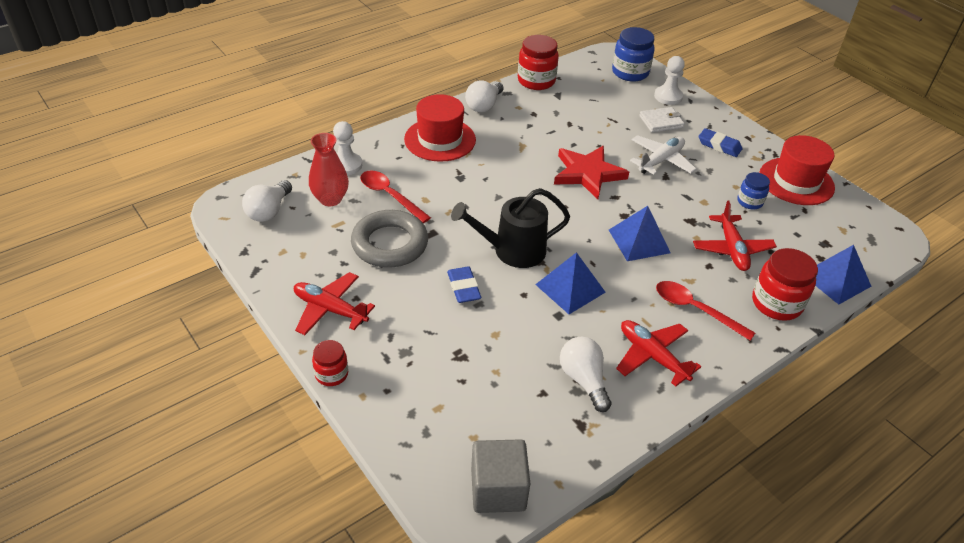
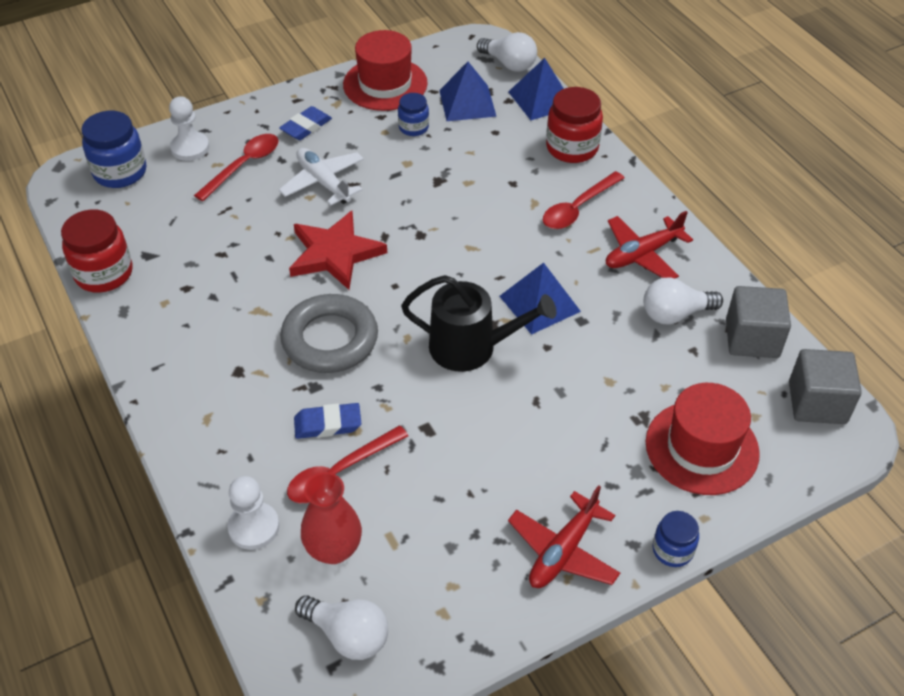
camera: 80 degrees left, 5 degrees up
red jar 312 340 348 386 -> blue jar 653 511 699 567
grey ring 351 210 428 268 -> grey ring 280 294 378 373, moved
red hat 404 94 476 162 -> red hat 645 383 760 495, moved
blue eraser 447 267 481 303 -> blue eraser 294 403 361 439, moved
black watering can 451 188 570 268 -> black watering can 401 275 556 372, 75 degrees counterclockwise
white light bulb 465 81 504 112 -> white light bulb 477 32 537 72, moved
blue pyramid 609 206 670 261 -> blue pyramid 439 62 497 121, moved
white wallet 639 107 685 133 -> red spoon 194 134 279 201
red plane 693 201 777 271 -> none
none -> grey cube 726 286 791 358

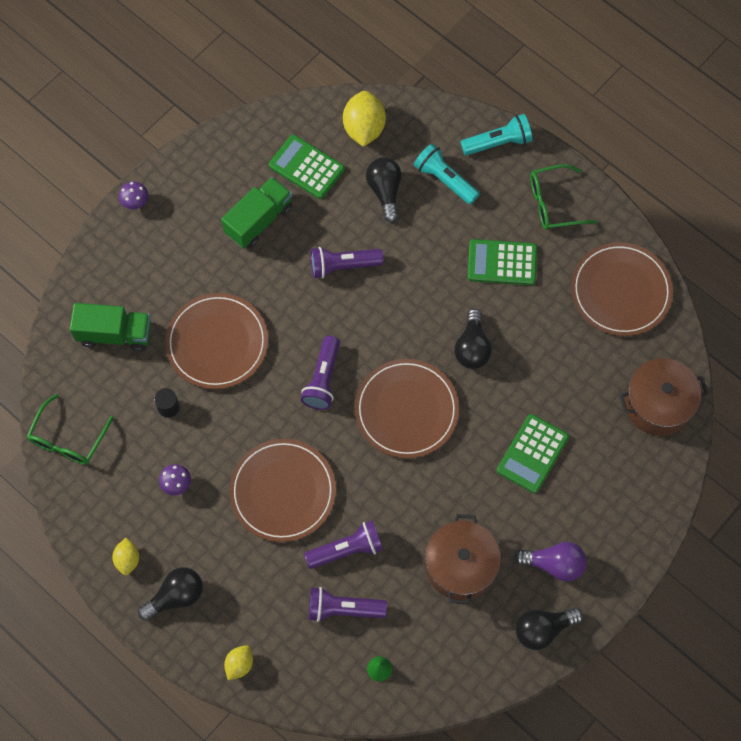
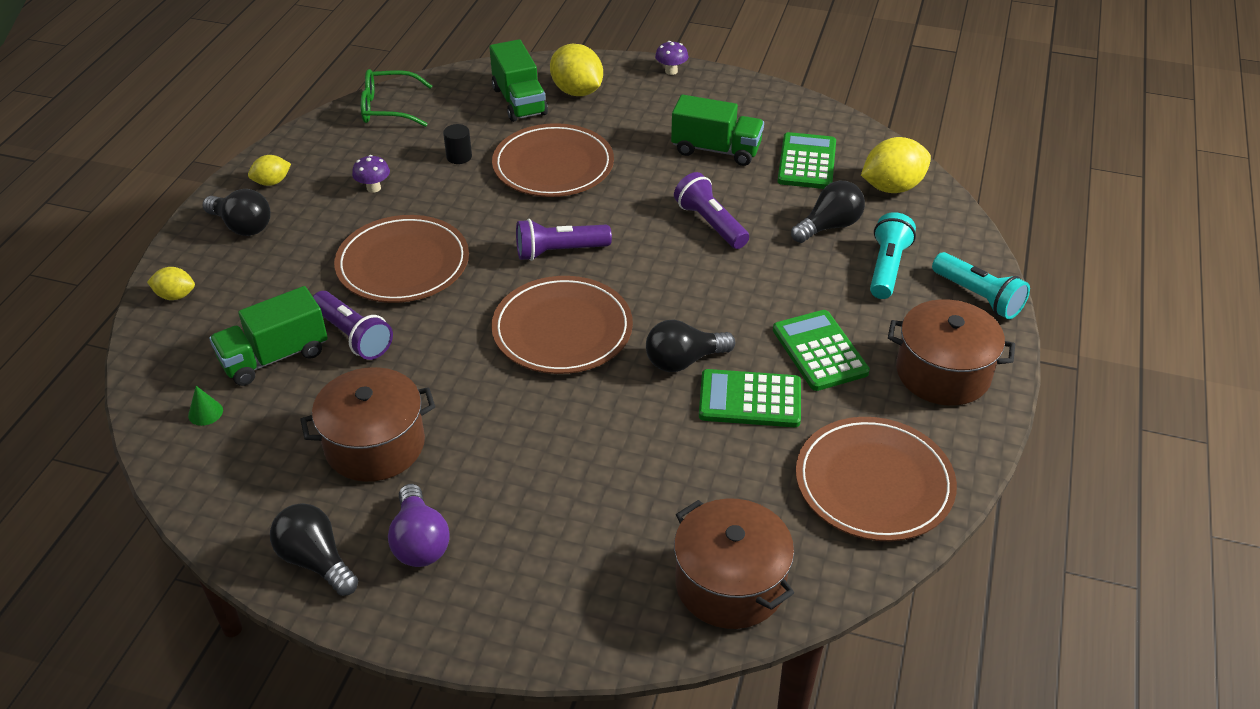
camera: 65 degrees right, 25 degrees down
purple flashlight 309 587 387 622 -> green truck 209 286 328 386
green calculator 497 414 569 493 -> green calculator 699 369 801 427, moved
green glasses 530 164 597 230 -> brown pot 888 299 1015 406
none -> yellow lemon 550 44 603 96

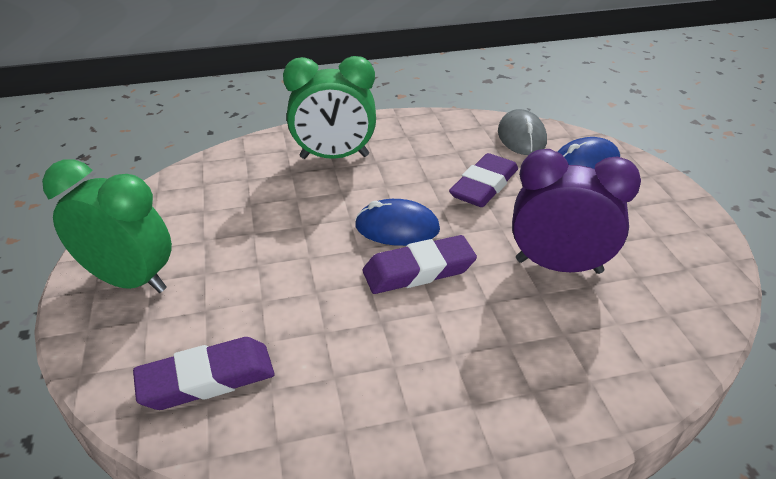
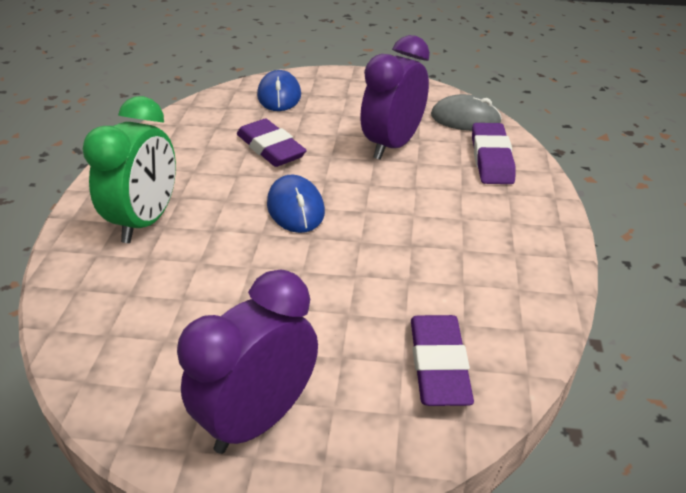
camera: 70 degrees left, 0 degrees up
green clock 42 159 172 293 -> purple clock 177 270 318 454
blue mouse 355 199 440 246 -> blue mouse 267 175 325 233, 45 degrees counterclockwise
purple eraser 363 235 477 294 -> purple eraser 472 123 516 184, moved
grey mouse 498 109 547 155 -> grey mouse 431 94 502 131, moved

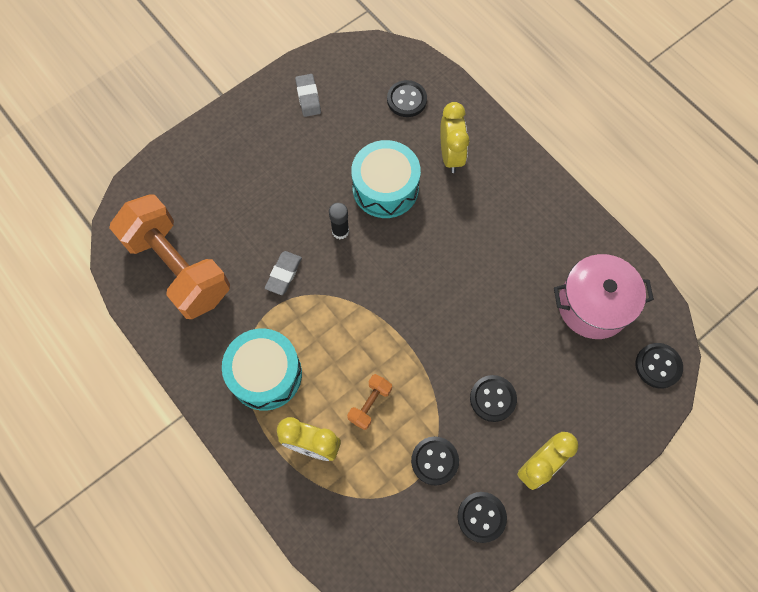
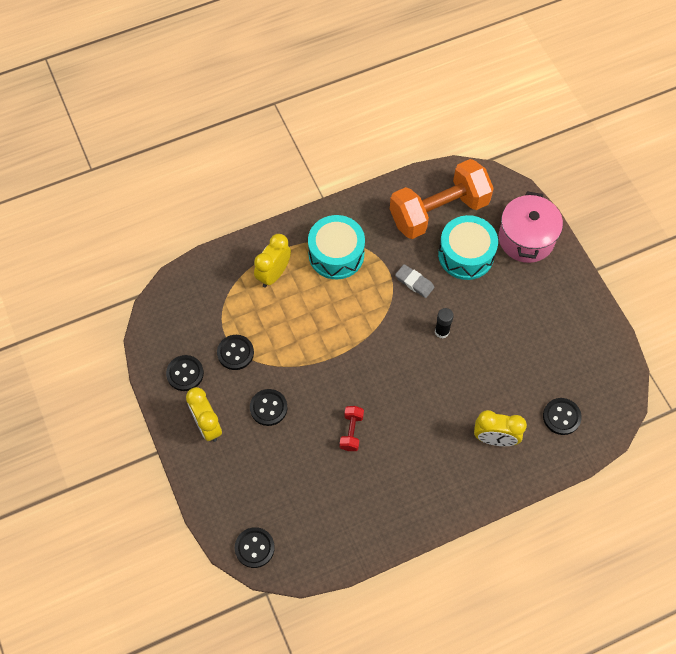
camera: 105 degrees right, 5 degrees down
grey eraser 295 74 321 117 -> none
orange dumbbell 347 374 392 430 -> none
turquoise drum 351 140 421 218 -> turquoise drum 438 215 498 280, moved
pink pot 554 254 654 339 -> pink pot 499 192 563 263, moved
none -> red dumbbell 340 406 364 451

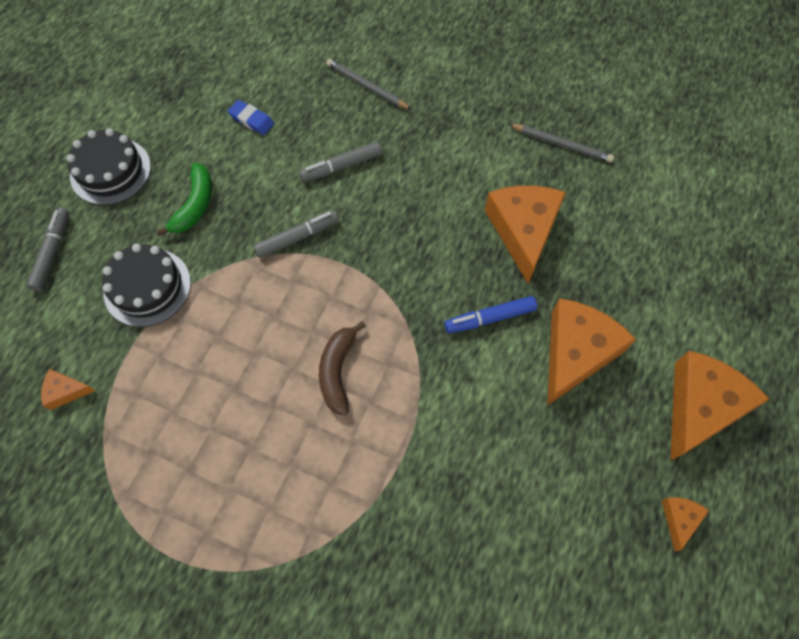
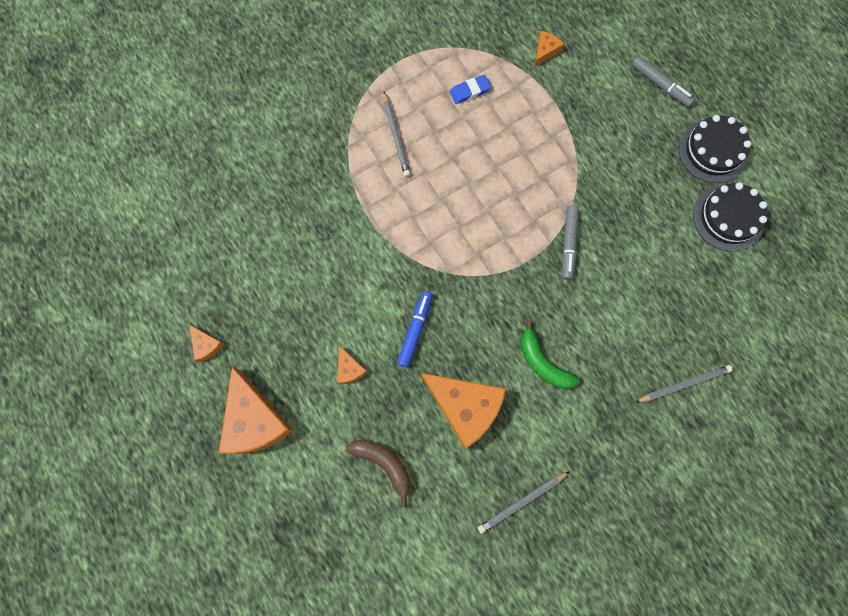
camera: 125 degrees right, 10 degrees up
black cake 102 243 191 327 -> black cake 693 183 767 252, moved
green banana 156 163 212 236 -> green banana 521 319 580 389, moved
blue eraser 228 100 274 135 -> blue eraser 450 75 491 104, moved
grey marker 299 142 382 182 -> none
brown banana 319 321 366 415 -> brown banana 346 439 410 508, moved
orange cheese 547 298 636 406 -> orange cheese 337 346 367 384, x0.45
none -> grey pencil 384 92 411 177

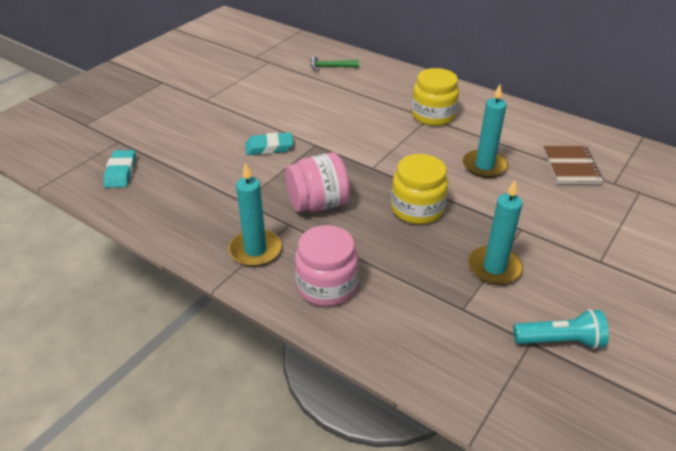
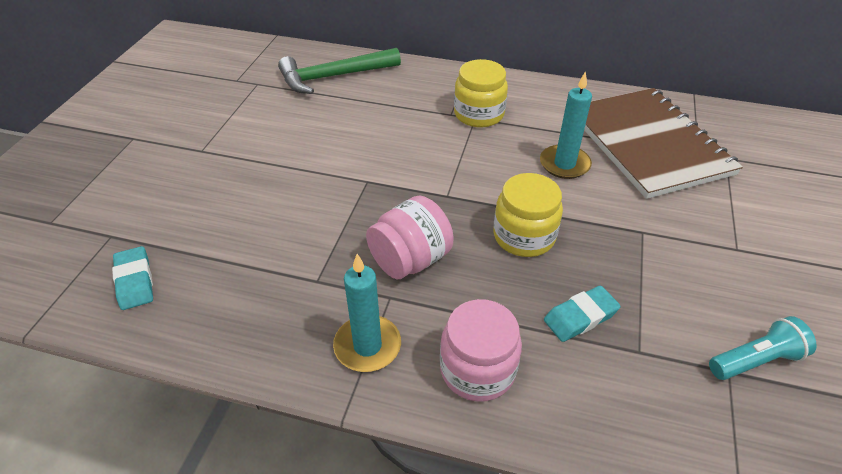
camera: 20 degrees left, 5 degrees up
turquoise eraser 245 132 293 155 -> turquoise eraser 544 285 621 342, moved
green hammer 311 56 359 71 -> green hammer 278 48 401 94, x2.06
turquoise candle 468 180 523 285 -> none
brown notebook 543 146 604 184 -> brown notebook 584 88 743 199, x2.16

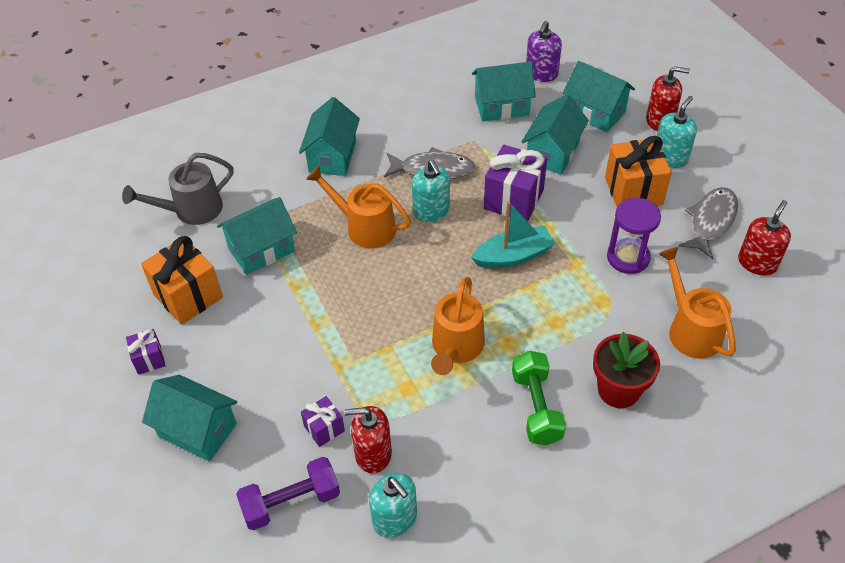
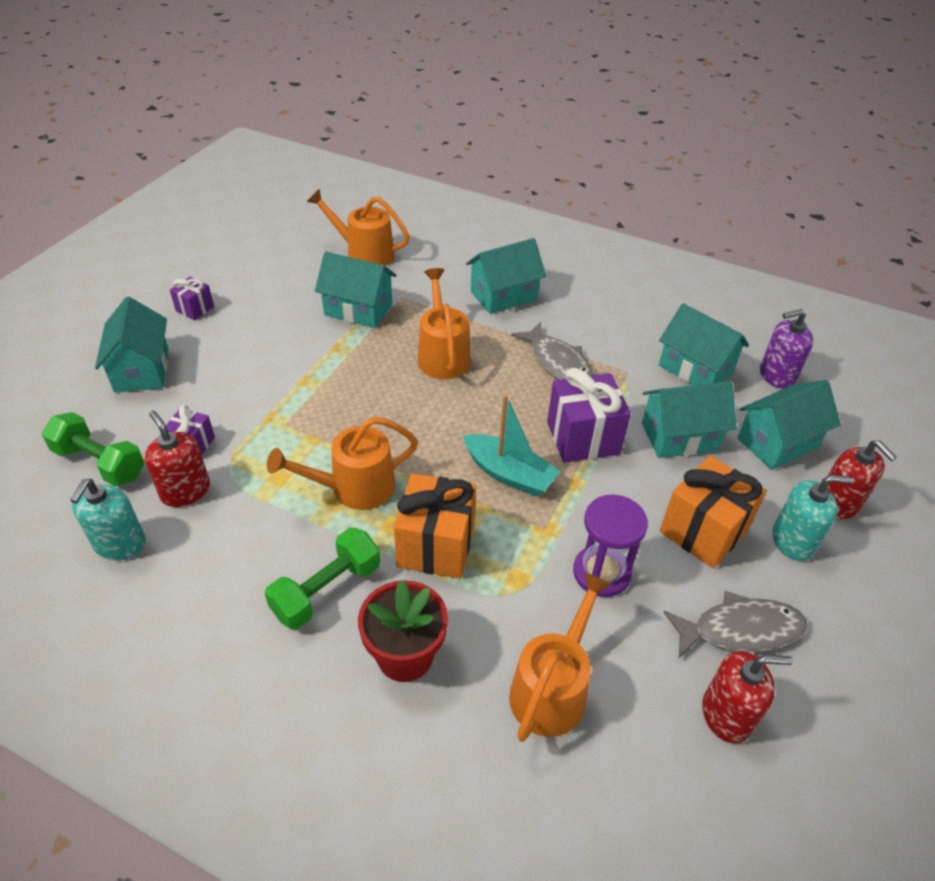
camera: 50 degrees right, 5 degrees down
grey watering can 122 153 233 225 -> orange watering can 307 189 410 266
orange gift 141 236 223 325 -> orange gift 394 473 476 579, moved
purple dumbbell 236 457 340 530 -> green dumbbell 42 412 145 486
turquoise soap dispenser 412 160 450 222 -> none
turquoise house 563 61 635 132 -> turquoise house 737 380 841 470, 60 degrees clockwise

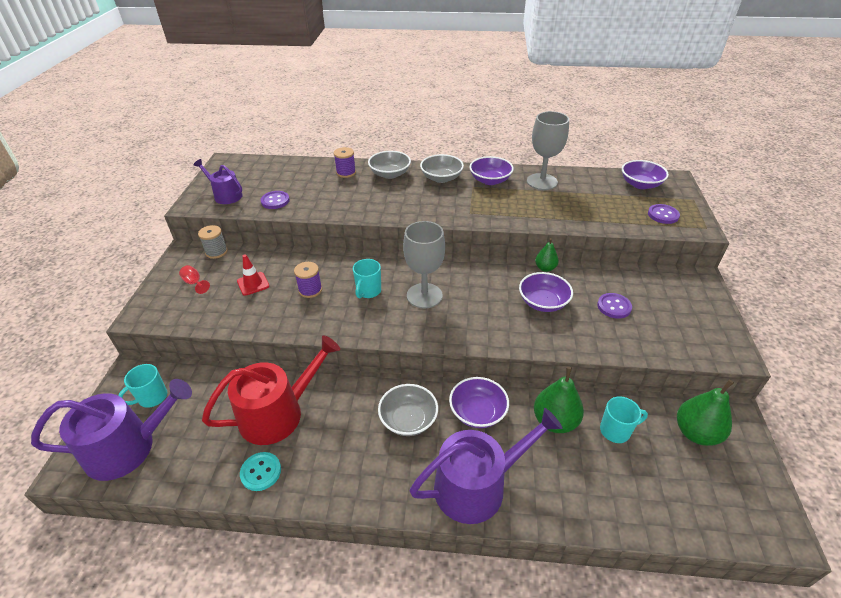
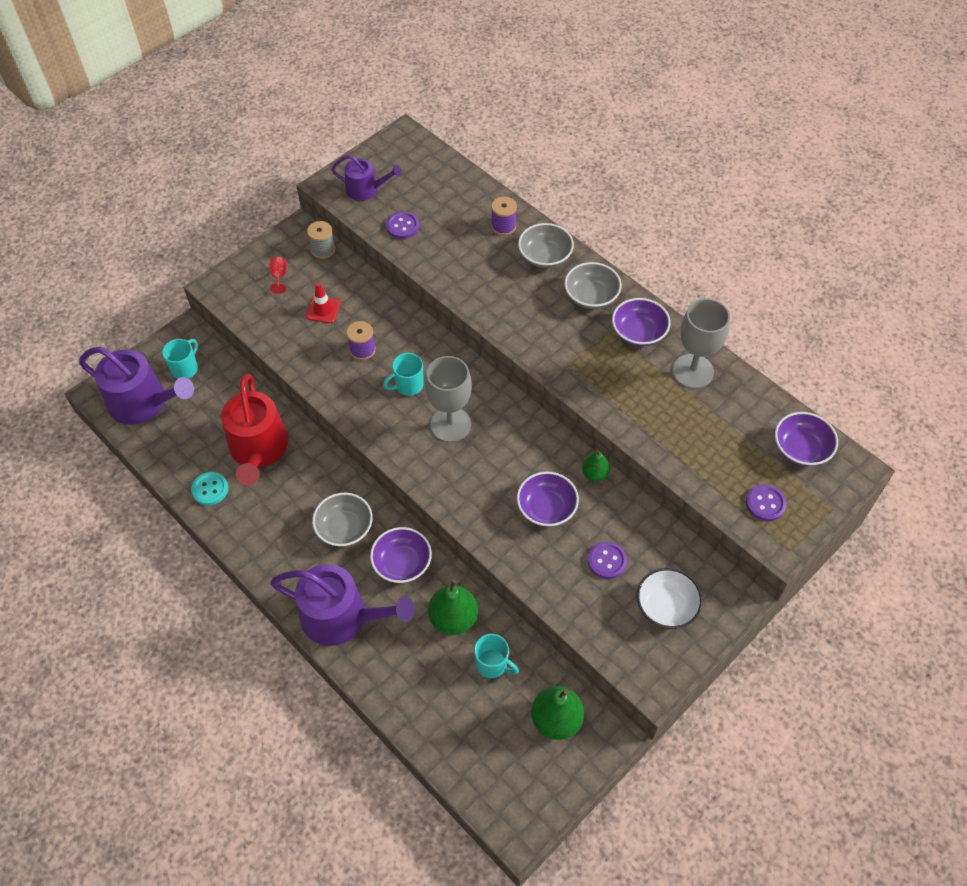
camera: 40 degrees right, 15 degrees up
turquoise mug 118 364 167 408 -> turquoise mug 162 339 198 379, 120 degrees clockwise
purple watering can 193 159 243 204 -> purple watering can 331 155 402 201, 120 degrees clockwise
red watering can 202 335 340 445 -> red watering can 221 374 288 485, 75 degrees clockwise
none -> white bowl 637 568 703 629

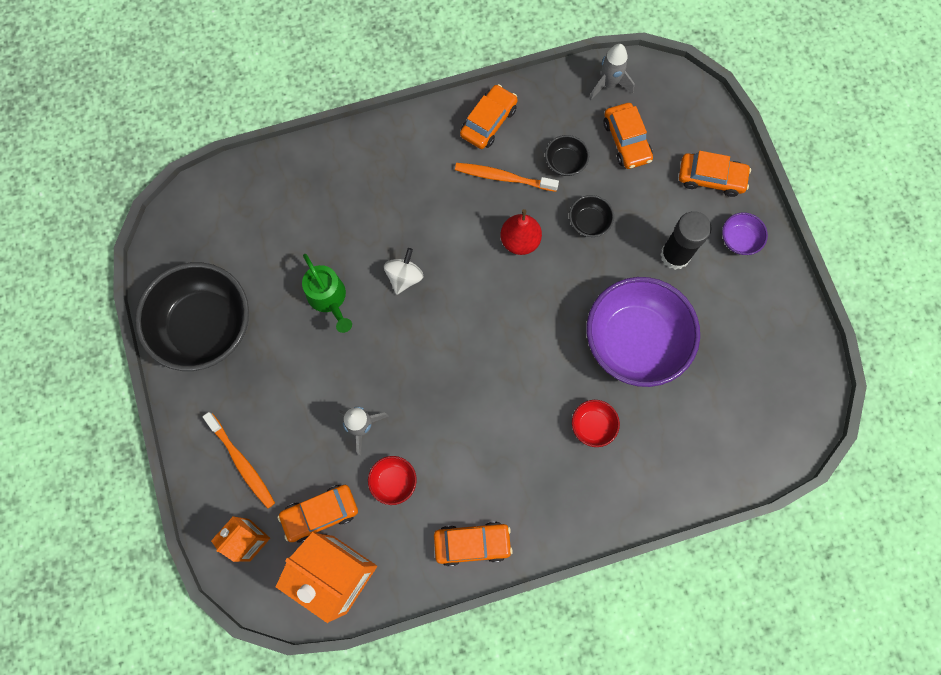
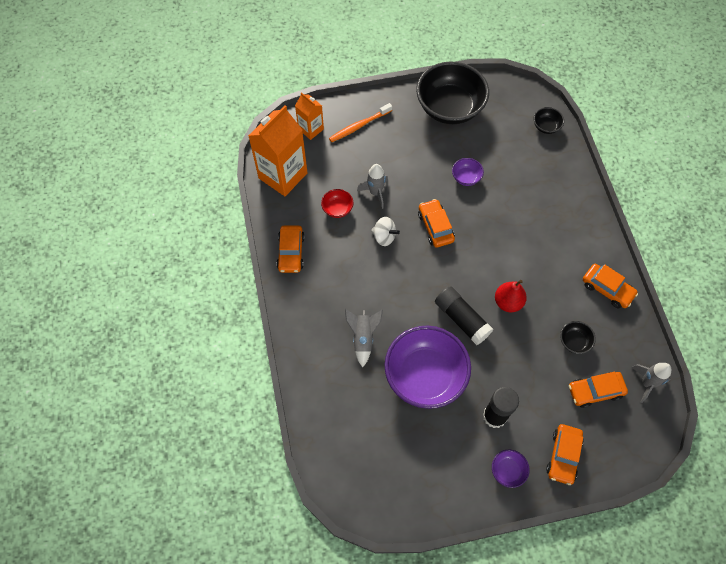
camera: 95 degrees right, 10 degrees down
orange car 278 485 358 543 -> orange car 418 199 455 248, moved
green watering can 302 254 352 333 -> purple bowl 452 158 484 186
white spinning top 384 248 423 295 -> white spinning top 371 217 400 246, moved
orange toothbrush 455 163 559 192 -> none
black bowl 569 195 614 237 -> black bowl 534 107 564 134, moved
red bowl 572 400 620 447 -> grey rocket 345 309 383 367
none -> black glue stick 435 286 494 345

